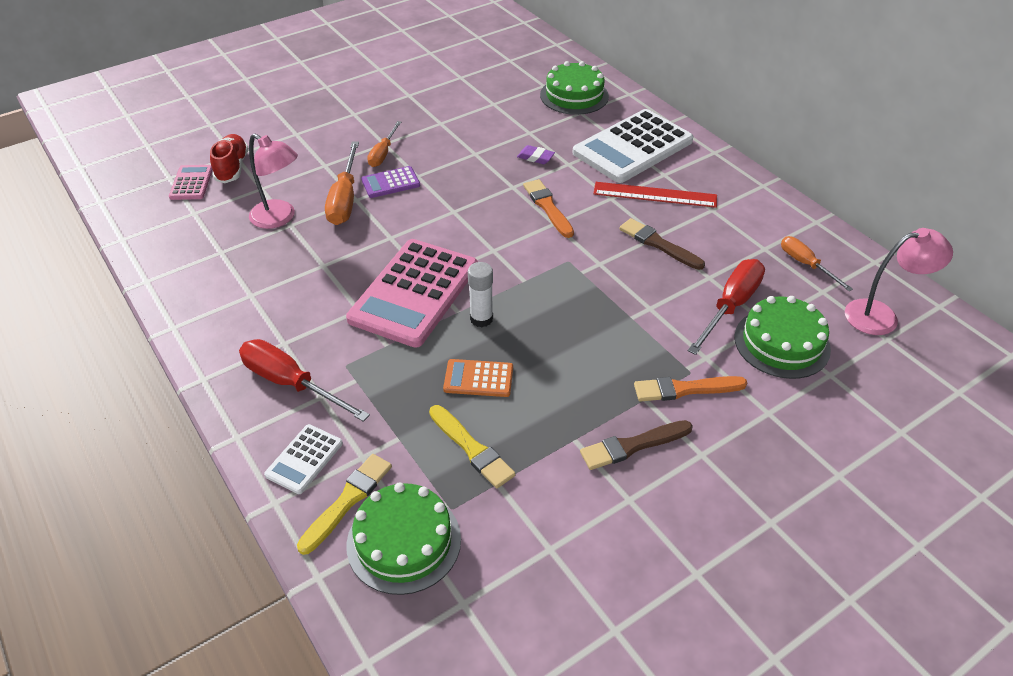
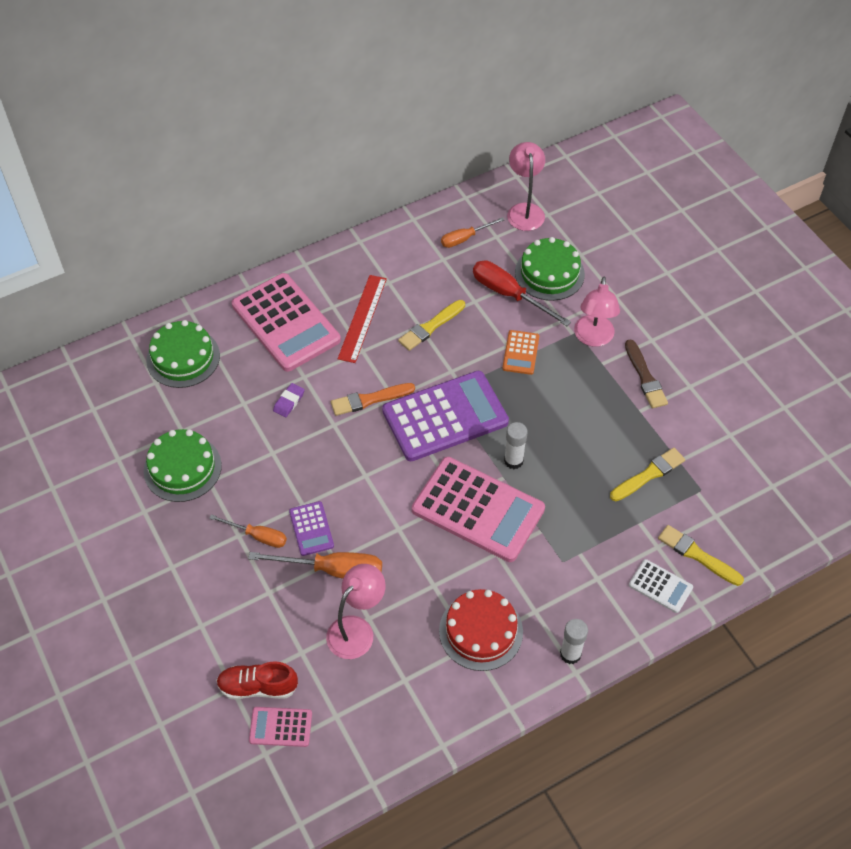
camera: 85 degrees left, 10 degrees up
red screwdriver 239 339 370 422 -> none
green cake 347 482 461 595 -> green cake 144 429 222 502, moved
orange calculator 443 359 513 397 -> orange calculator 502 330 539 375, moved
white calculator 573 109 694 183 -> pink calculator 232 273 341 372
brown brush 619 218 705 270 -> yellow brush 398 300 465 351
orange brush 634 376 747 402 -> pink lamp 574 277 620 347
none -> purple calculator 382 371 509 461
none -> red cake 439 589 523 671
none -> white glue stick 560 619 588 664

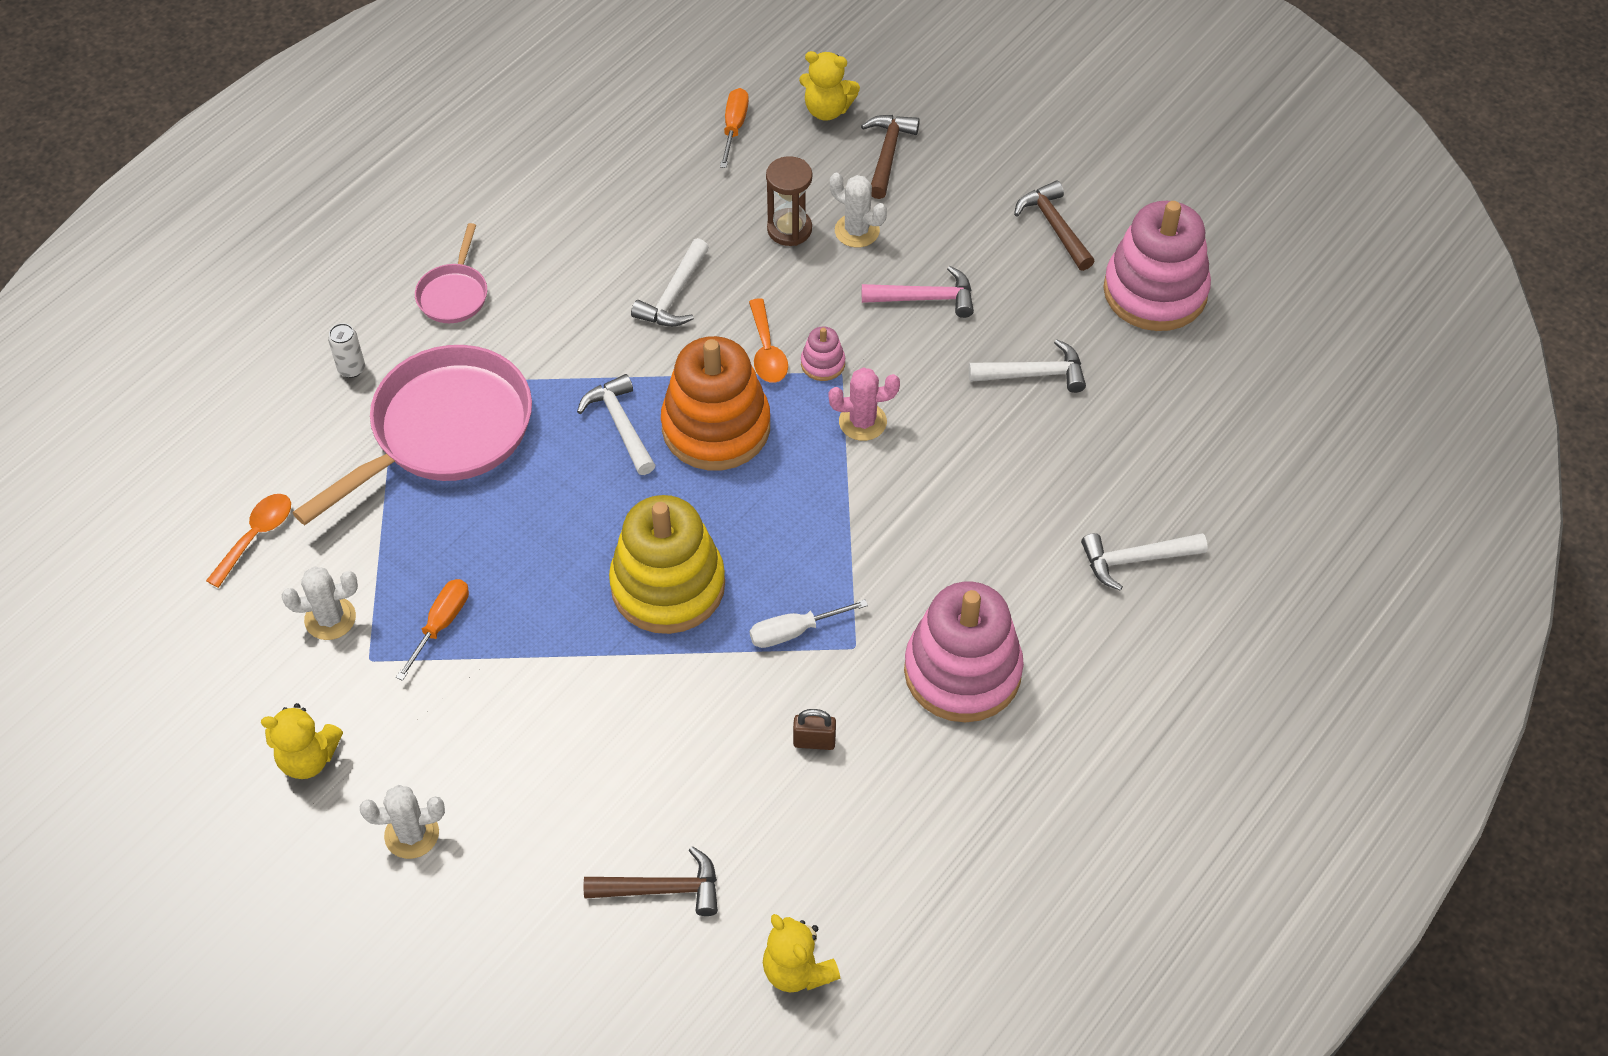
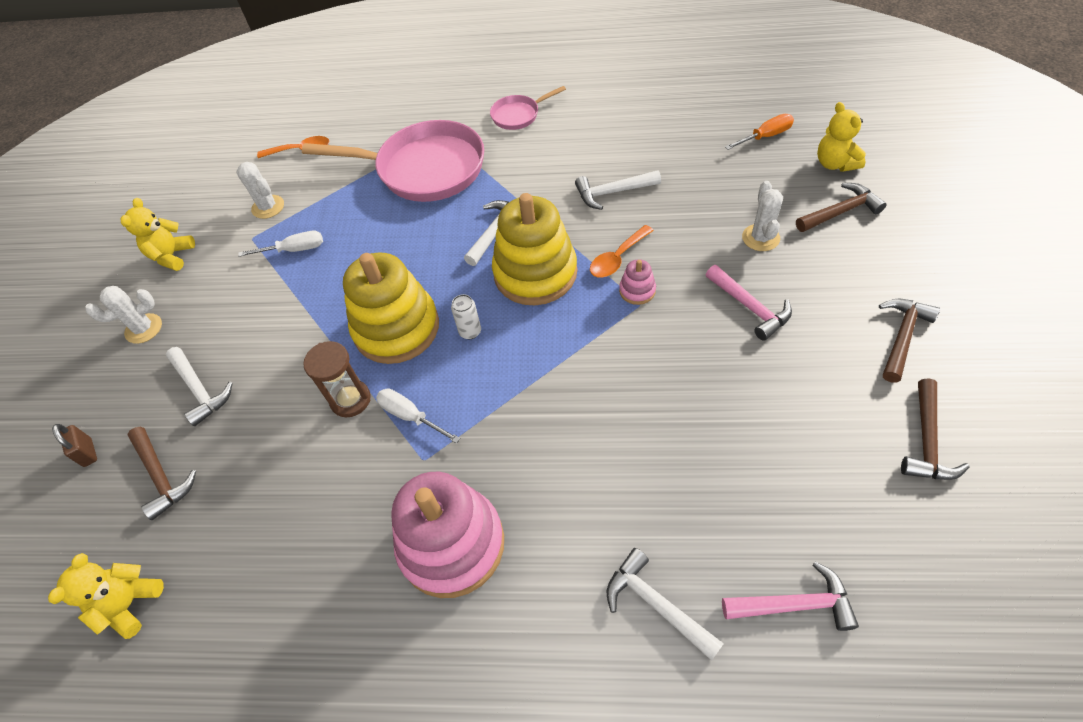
camera: 60 degrees right, 0 degrees up
yellow teddy bear 261 703 343 779 -> yellow teddy bear 121 198 195 271, 45 degrees clockwise
white can 328 323 365 378 -> white can 451 294 481 339, moved
white cactus 360 785 445 859 -> white cactus 85 286 162 344, 75 degrees counterclockwise
orange screwdriver 396 579 469 681 -> white screwdriver 238 231 323 257
orange stacking toy 661 336 770 470 -> yellow stacking toy 492 193 577 305
brown hourglass 766 156 812 246 -> brown hourglass 303 341 371 417, moved
brown padlock 793 709 836 750 -> brown padlock 52 424 97 467, moved
pink cactus 828 367 900 441 -> none
white hammer 969 339 1086 393 -> white hammer 166 347 233 426, moved
pink stacking toy 1103 201 1211 331 -> brown hammer 901 378 970 480
none -> pink hammer 722 561 859 631

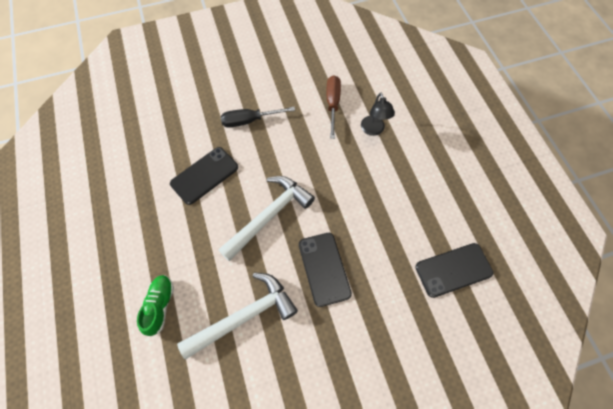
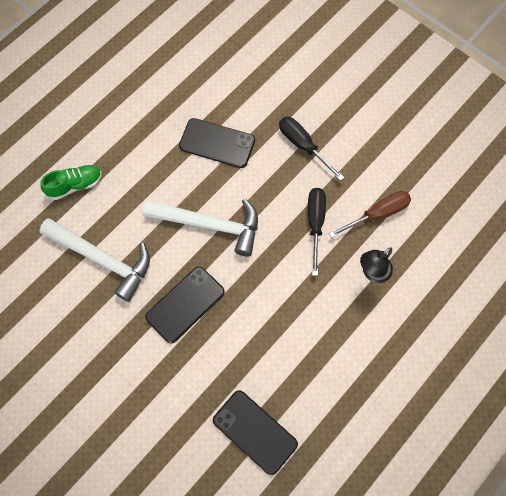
camera: 60 degrees right, 5 degrees up
none -> black screwdriver 308 188 326 276

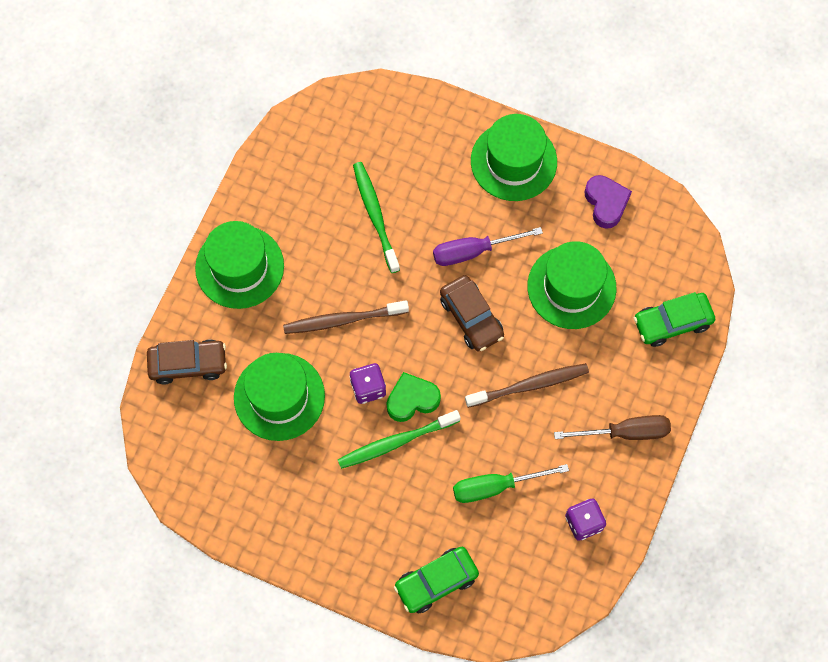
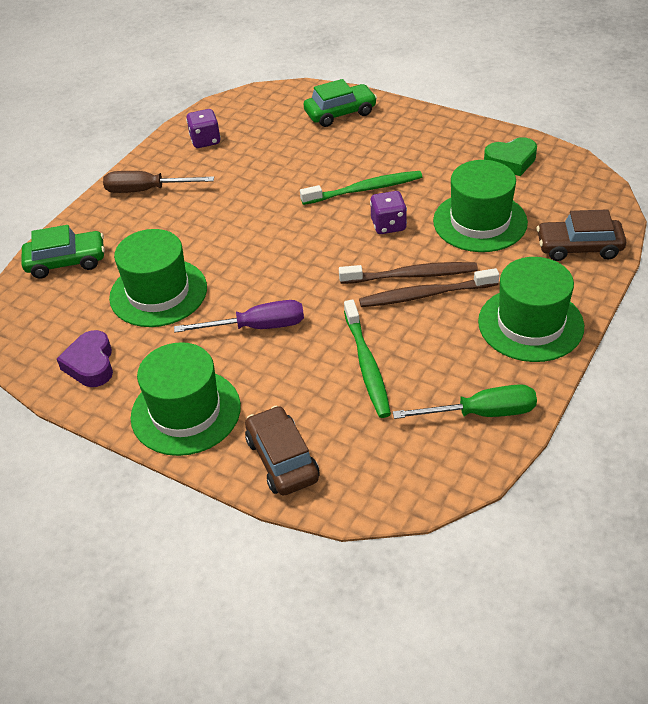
camera: 170 degrees left, 25 degrees down
green heart 387 372 441 422 -> green heart 484 137 537 176, moved
brown car 440 275 504 352 -> brown car 245 406 319 495, moved
green screwdriver 453 464 569 503 -> green screwdriver 393 384 537 419, moved
brown toothbrush 465 363 589 408 -> brown toothbrush 359 268 499 307, moved

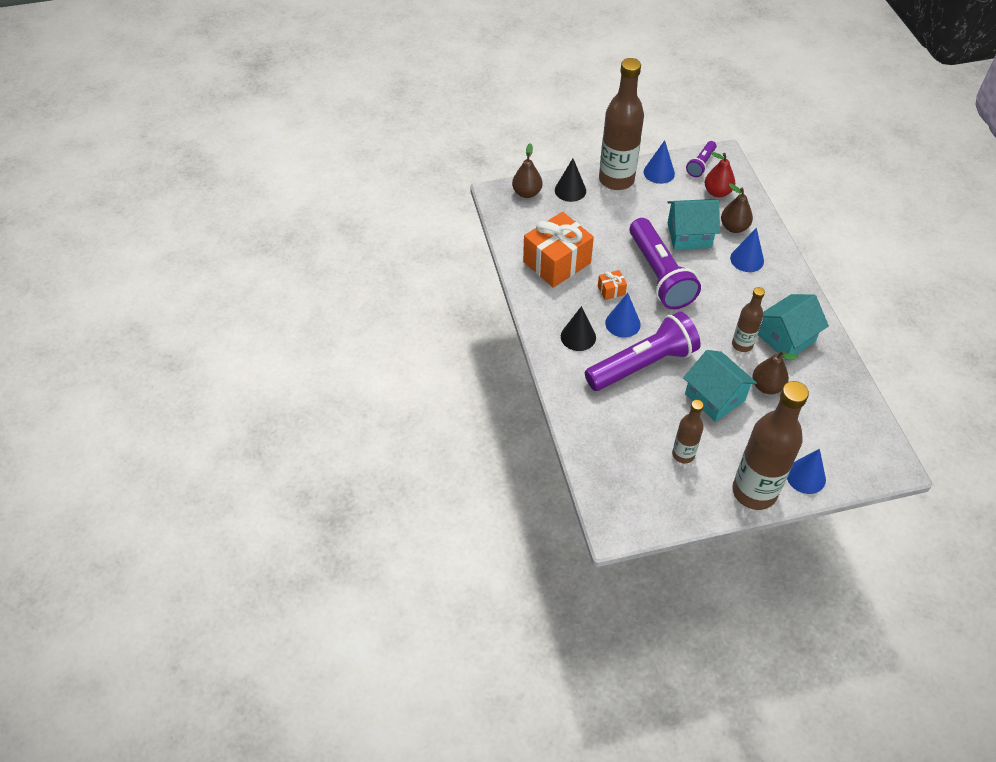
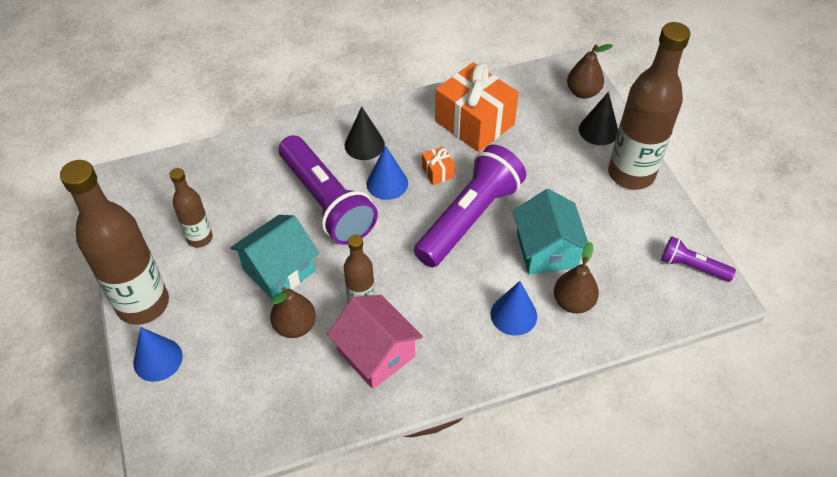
camera: 85 degrees right, 0 degrees up
purple flashlight 629 218 701 309 -> purple flashlight 414 145 526 267, 150 degrees clockwise
blue cone 644 140 675 184 -> none
red pear 705 152 735 197 -> none
turquoise house 758 294 829 361 -> pink house 327 295 423 389

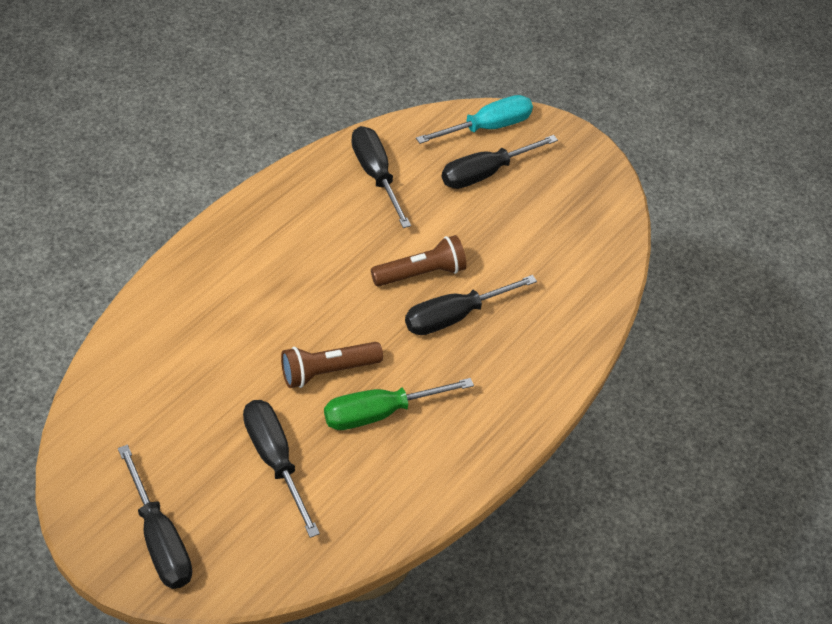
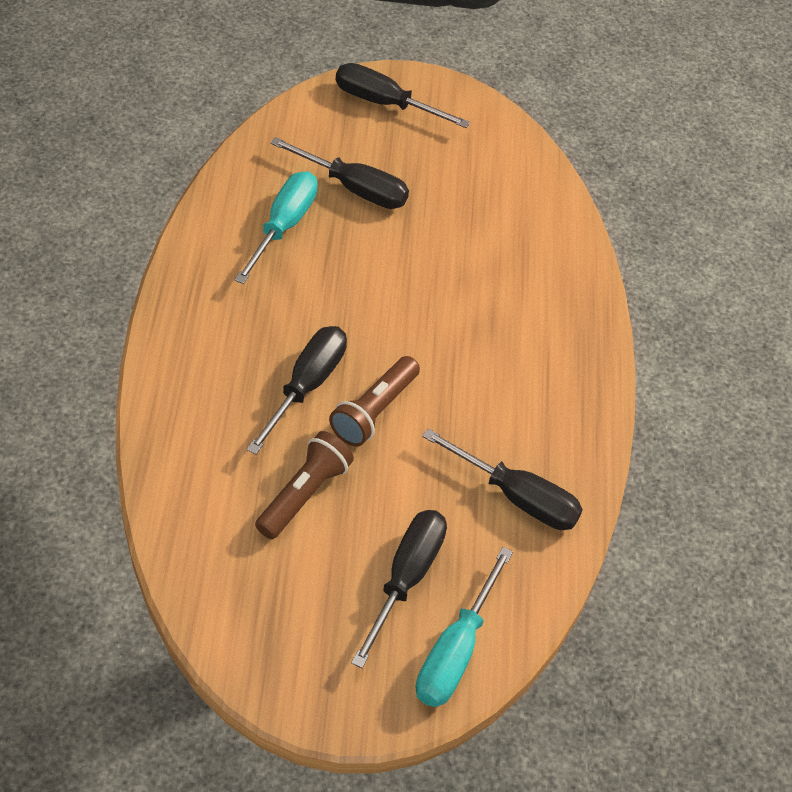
camera: 145 degrees right, 0 degrees up
brown flashlight 281 342 383 388 -> brown flashlight 255 431 354 539, moved
green screwdriver 324 378 474 430 -> none
none -> turquoise screwdriver 234 171 318 284

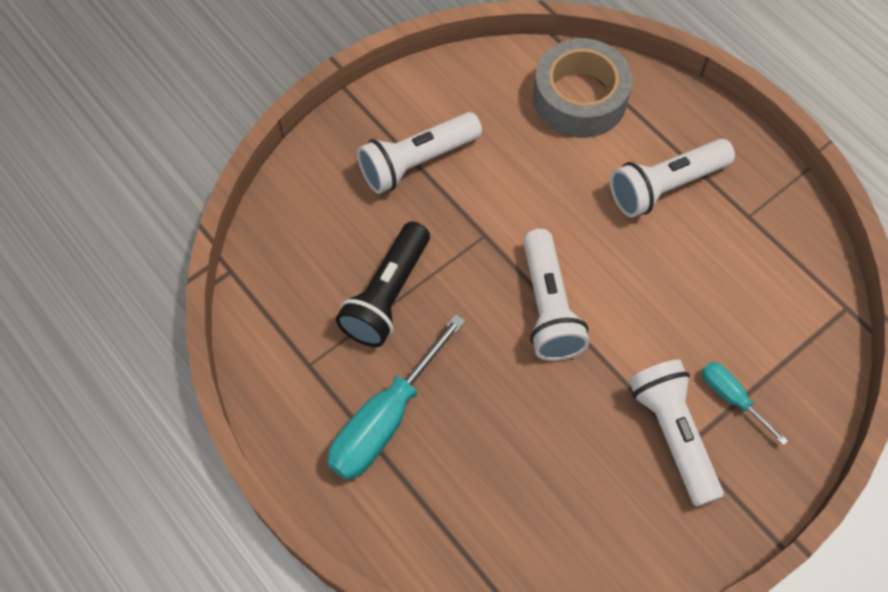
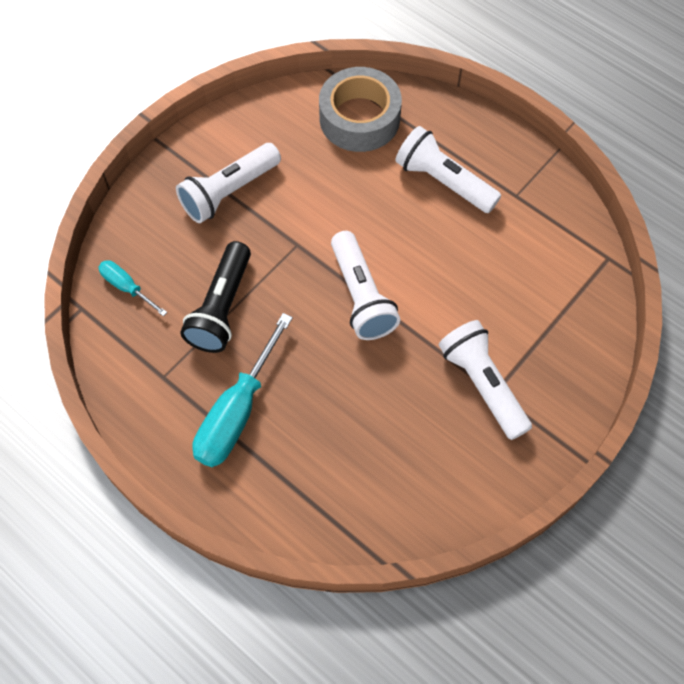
camera: 10 degrees left, 0 degrees up
white flashlight 610 139 735 217 -> white flashlight 395 126 501 213, 75 degrees clockwise
turquoise screwdriver 702 362 788 445 -> turquoise screwdriver 98 260 167 316, moved

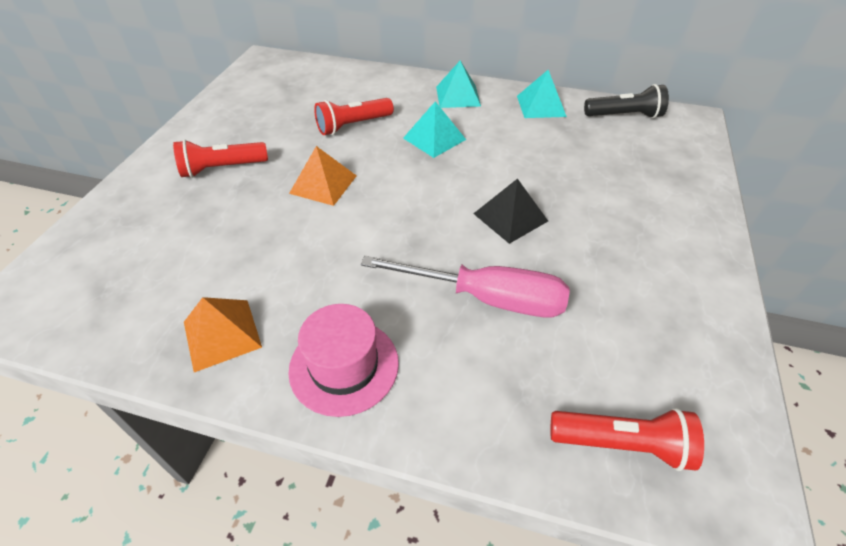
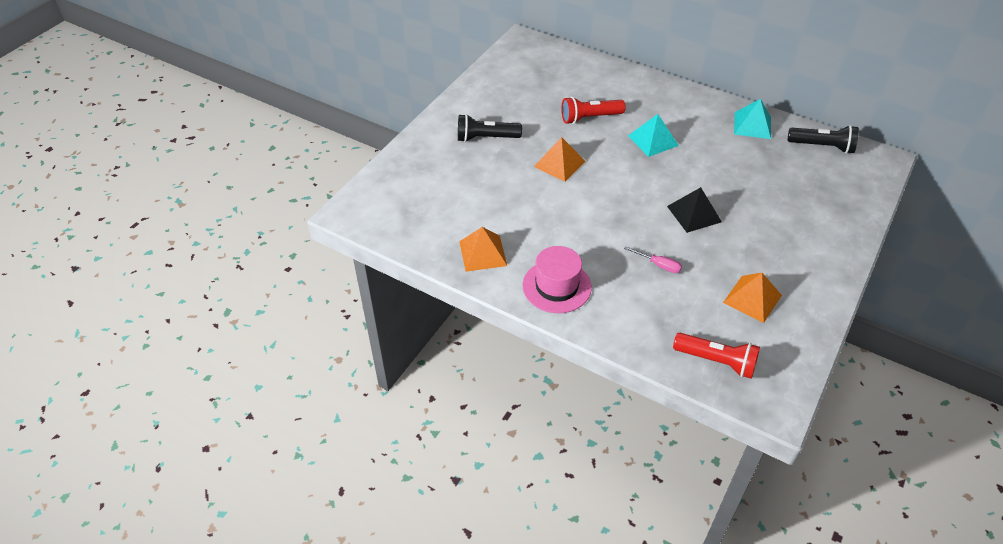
camera: 15 degrees right, 0 degrees up
red flashlight 173 140 268 178 -> black flashlight 458 114 522 142
pink screwdriver 361 256 570 318 -> pink screwdriver 624 246 682 273, x0.43
turquoise pyramid 436 60 481 108 -> none
none -> orange pyramid 723 273 782 323

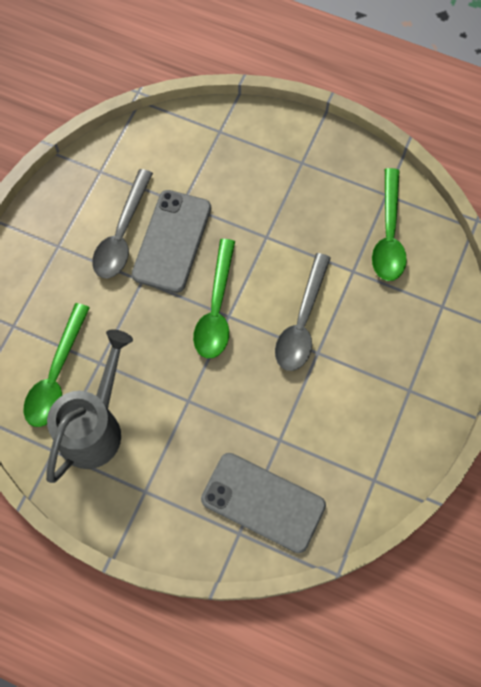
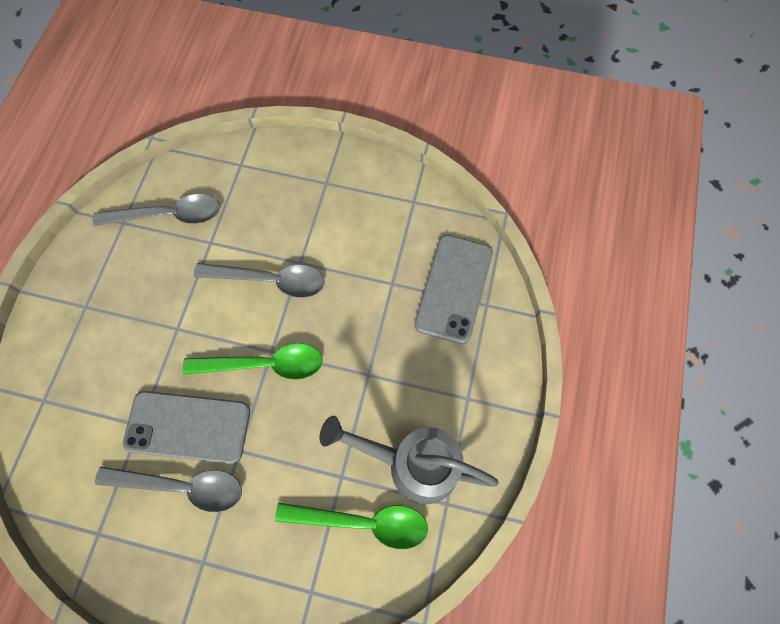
camera: 100 degrees left, 0 degrees up
green spoon 372 168 407 281 -> grey spoon 93 194 220 226

